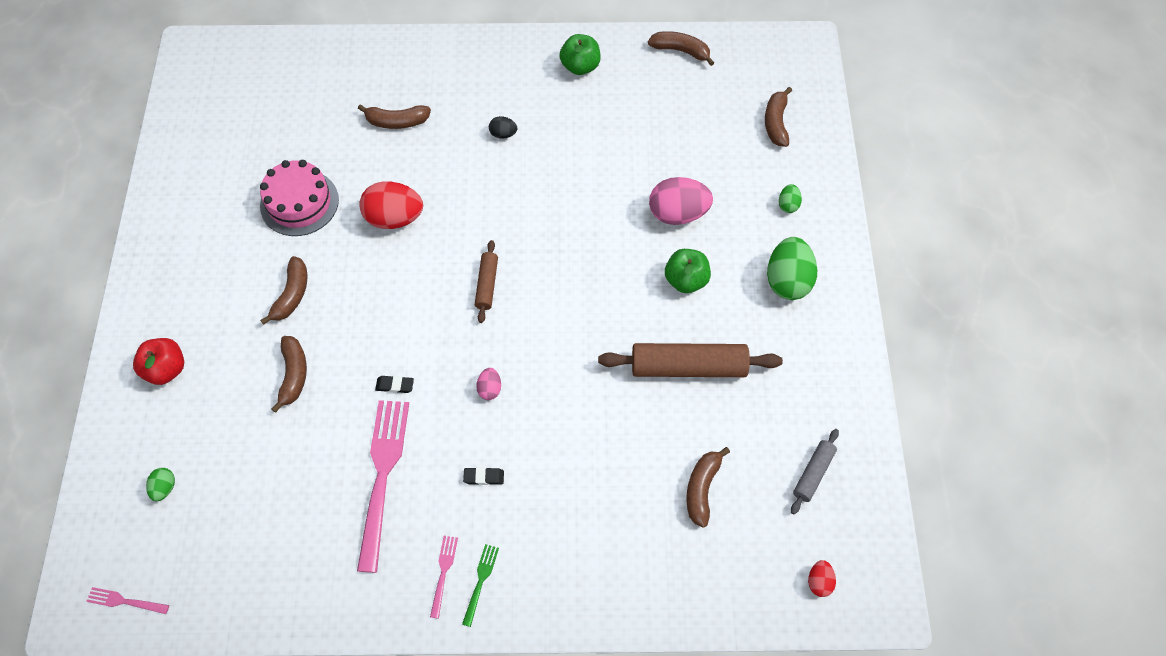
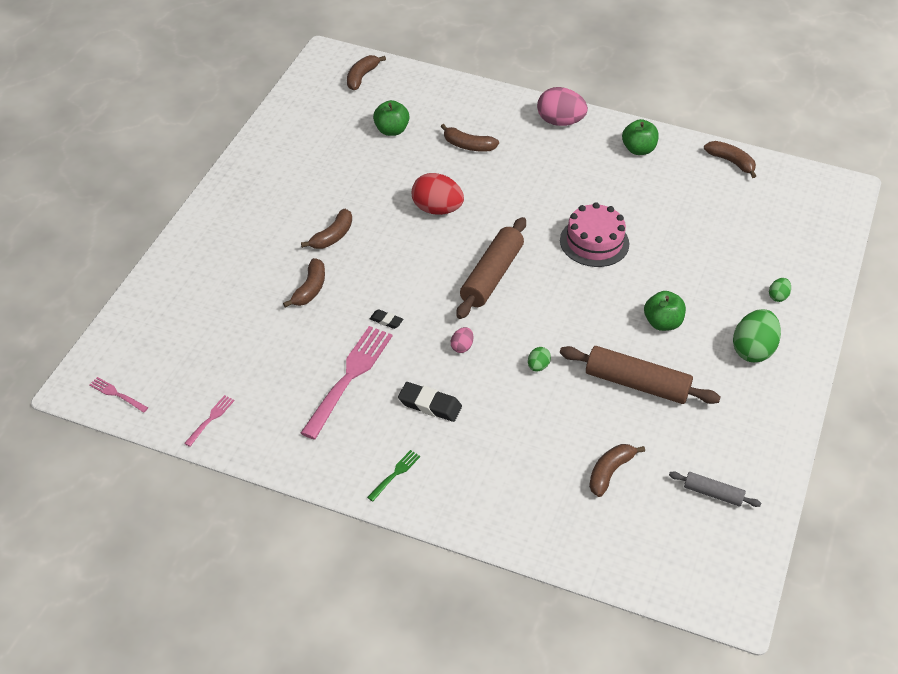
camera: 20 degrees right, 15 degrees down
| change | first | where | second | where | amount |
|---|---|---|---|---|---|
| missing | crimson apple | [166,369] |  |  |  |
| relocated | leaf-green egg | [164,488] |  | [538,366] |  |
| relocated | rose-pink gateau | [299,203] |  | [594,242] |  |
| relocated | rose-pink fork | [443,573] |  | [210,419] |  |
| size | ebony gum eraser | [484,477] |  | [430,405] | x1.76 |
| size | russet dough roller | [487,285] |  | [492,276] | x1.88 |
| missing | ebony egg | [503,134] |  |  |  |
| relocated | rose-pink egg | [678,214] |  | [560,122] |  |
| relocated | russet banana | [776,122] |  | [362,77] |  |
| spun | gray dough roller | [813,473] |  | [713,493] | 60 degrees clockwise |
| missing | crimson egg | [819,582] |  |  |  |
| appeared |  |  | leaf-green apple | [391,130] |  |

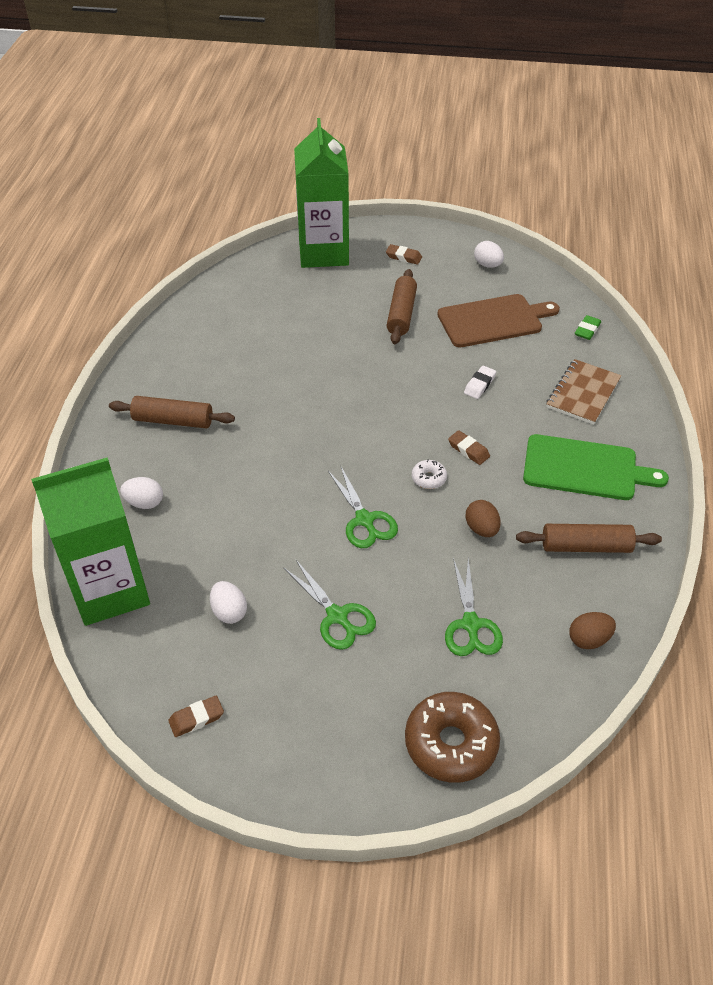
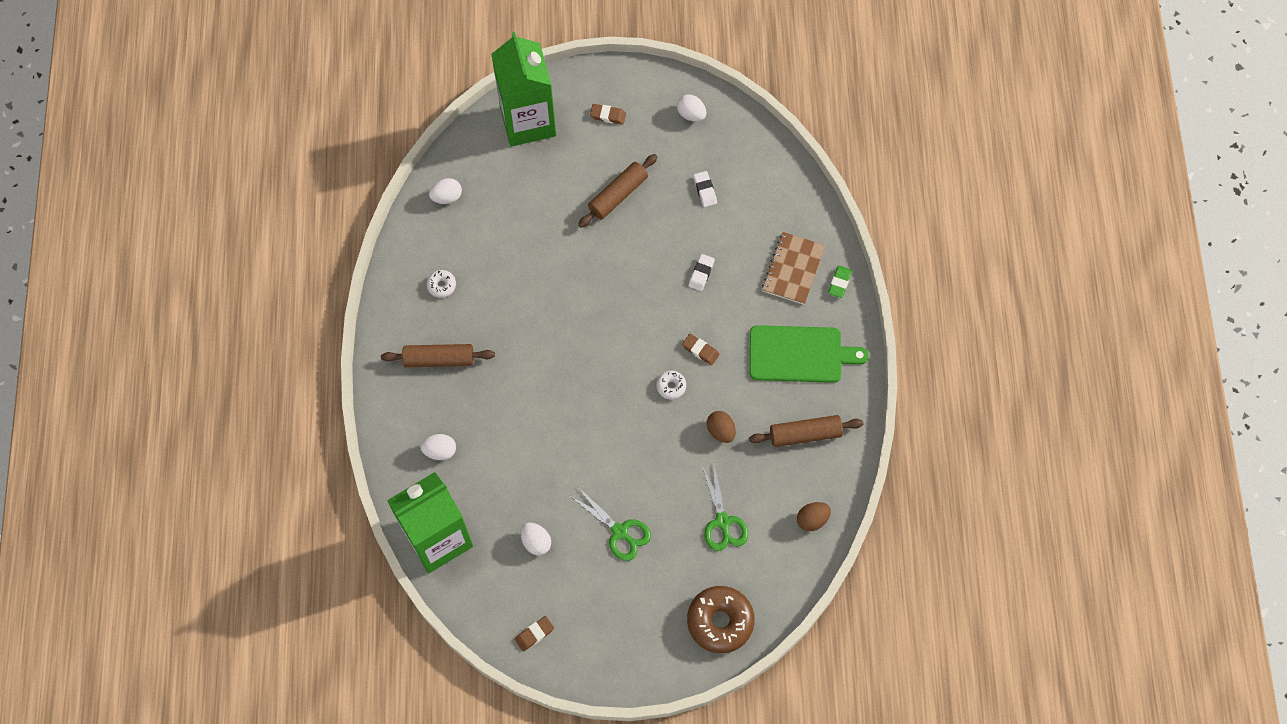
camera: 10 degrees left, 20 degrees up
| change | first | where | second | where | amount |
|---|---|---|---|---|---|
| missing | leaf-green pair of scissors | [364,520] |  |  |  |
| spun | russet dough roller | [401,314] |  | [618,195] | 45 degrees clockwise |
| exchanged | russet chopping board | [493,320] | white gum eraser | [705,190] |  |
| relocated | leaf-green gum eraser | [587,330] |  | [839,283] |  |
| appeared |  |  | white glazed donut | [441,285] |  |
| appeared |  |  | white egg | [447,197] |  |

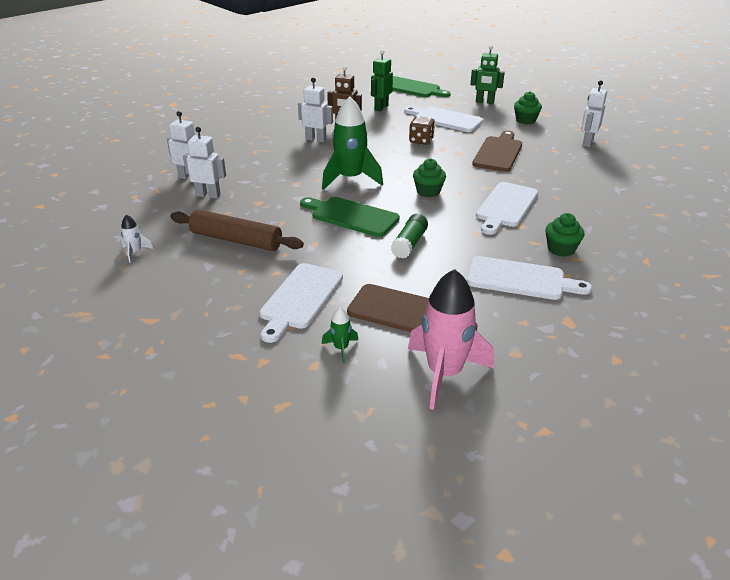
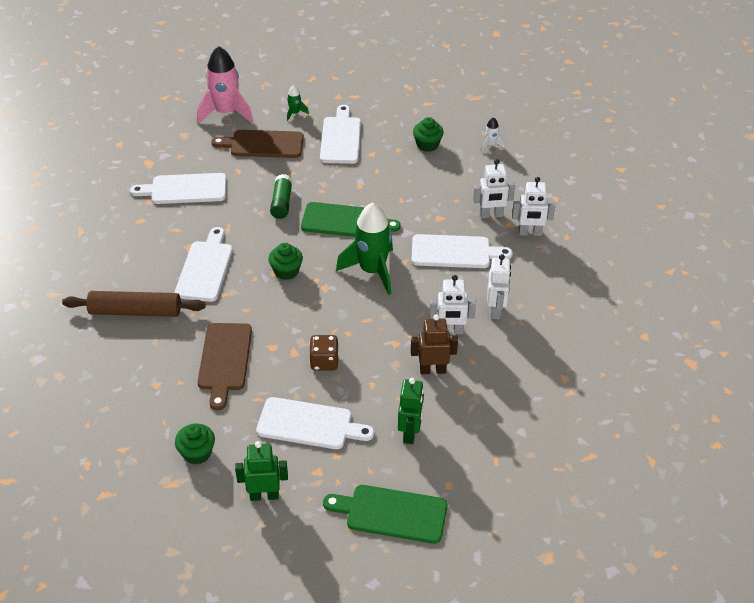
camera: 160 degrees right, 10 degrees up
| change | first | where | second | where | amount |
|---|---|---|---|---|---|
| relocated | russet dough roller | [236,240] |  | [135,311] |  |
| relocated | leaf-green muffin | [561,249] |  | [427,145] |  |
| relocated | white robot figure | [587,142] |  | [496,310] |  |
| appeared |  |  | white chopping board | [455,252] |  |

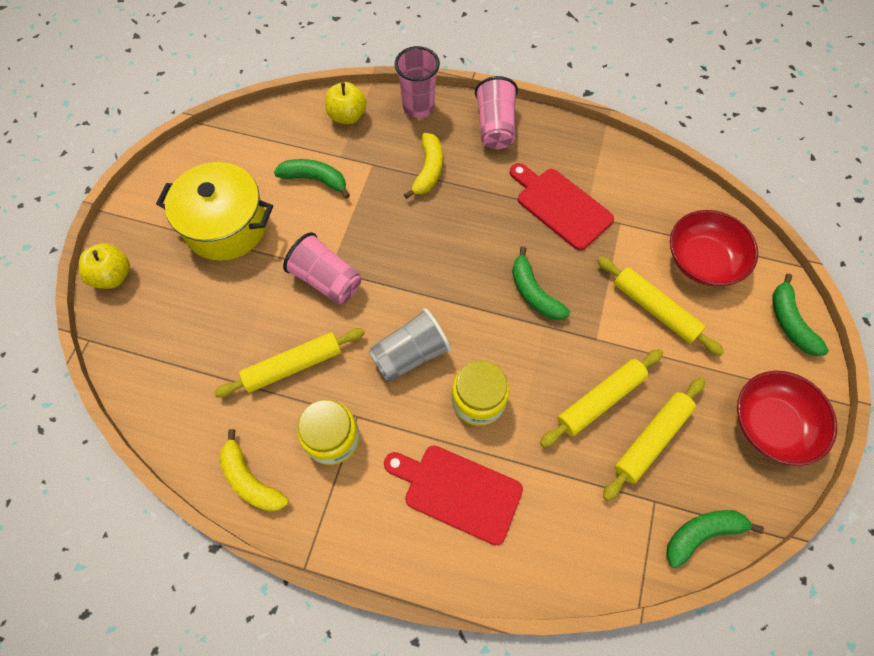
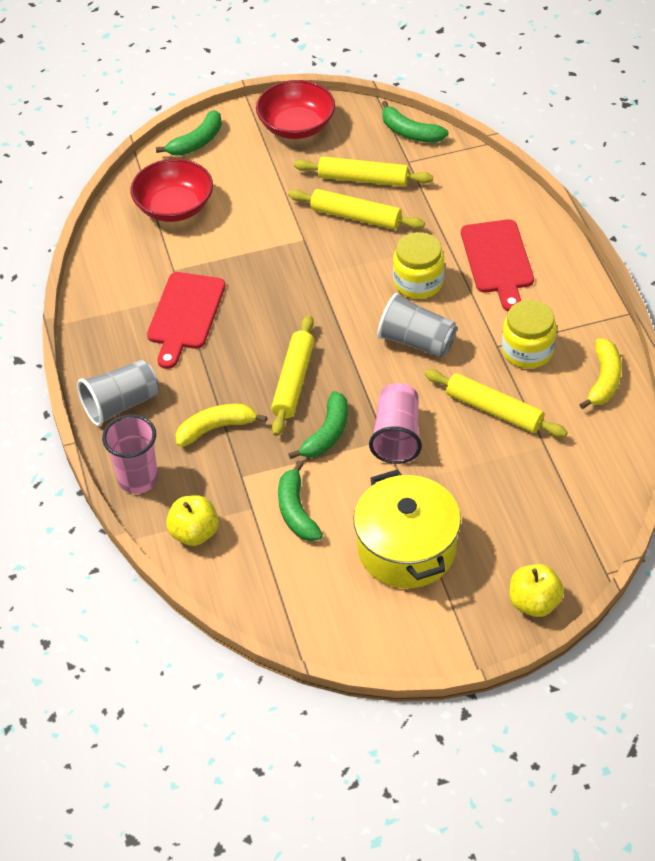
camera: 120 degrees left, 15 degrees down
| change | first | where | second | where | amount |
|---|---|---|---|---|---|
| colour | rose-pink cup | [495,126] | gray cup | [121,404] |  |
| relocated | leaf-green banana | [533,293] |  | [327,434] |  |
| relocated | bright yellow dough roller | [654,309] |  | [294,381] |  |

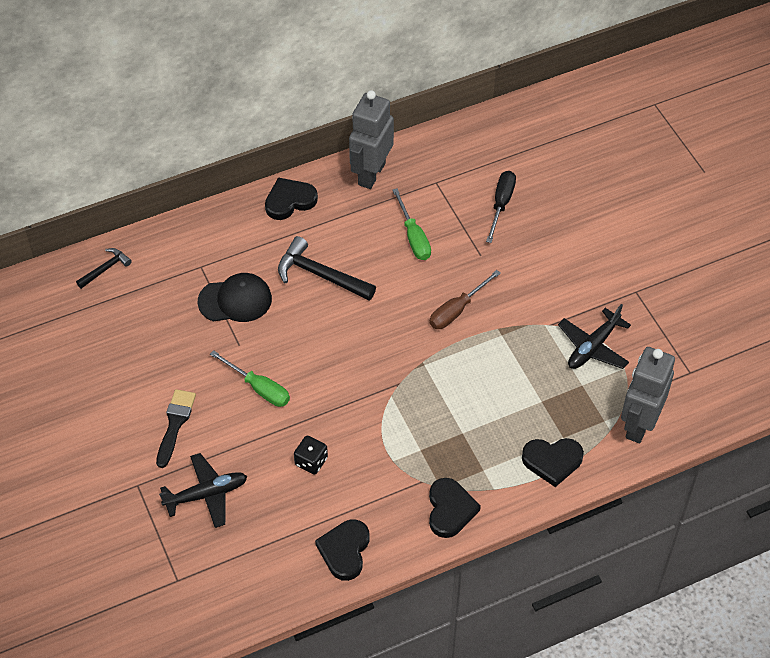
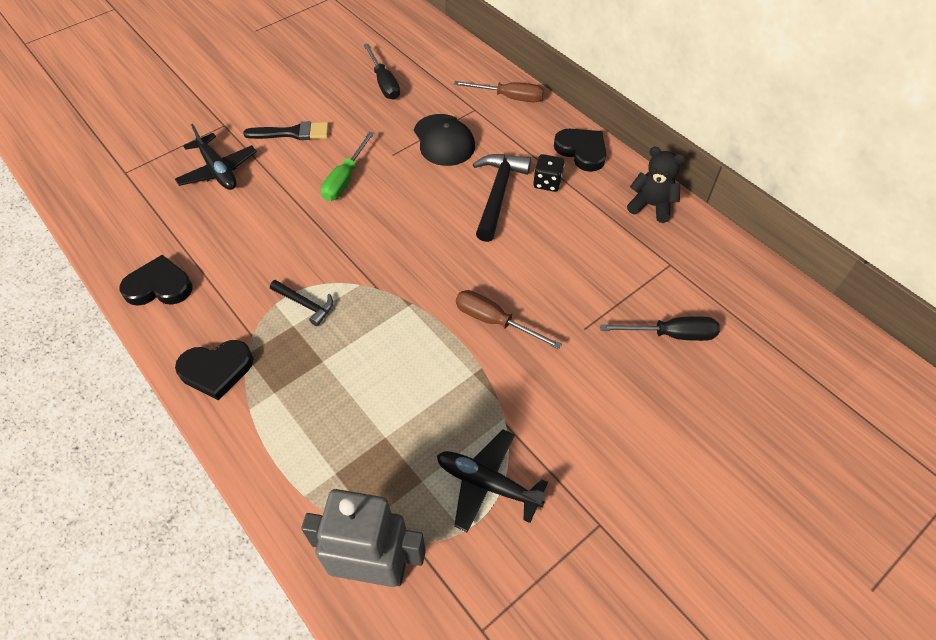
camera: 75 degrees right, 0 degrees up
| change | first | where | second | where | amount |
|---|---|---|---|---|---|
| relocated | ebony claw hammer | [105,269] |  | [305,304] |  |
| relocated | ebony game die | [311,461] |  | [547,182] |  |
| exchanged | gray robot figure | [371,174] | ebony teddy bear | [651,205] |  |
| missing | leaf-green screwdriver | [413,237] |  |  |  |
| missing | ebony heart | [552,461] |  |  |  |
| appeared |  |  | ebony screwdriver | [384,83] |  |
| appeared |  |  | russet screwdriver | [509,98] |  |

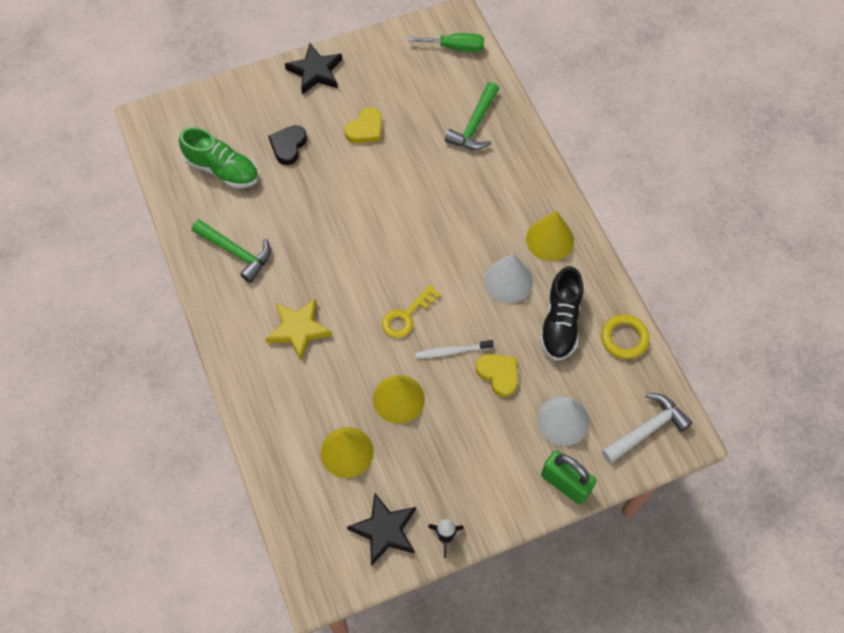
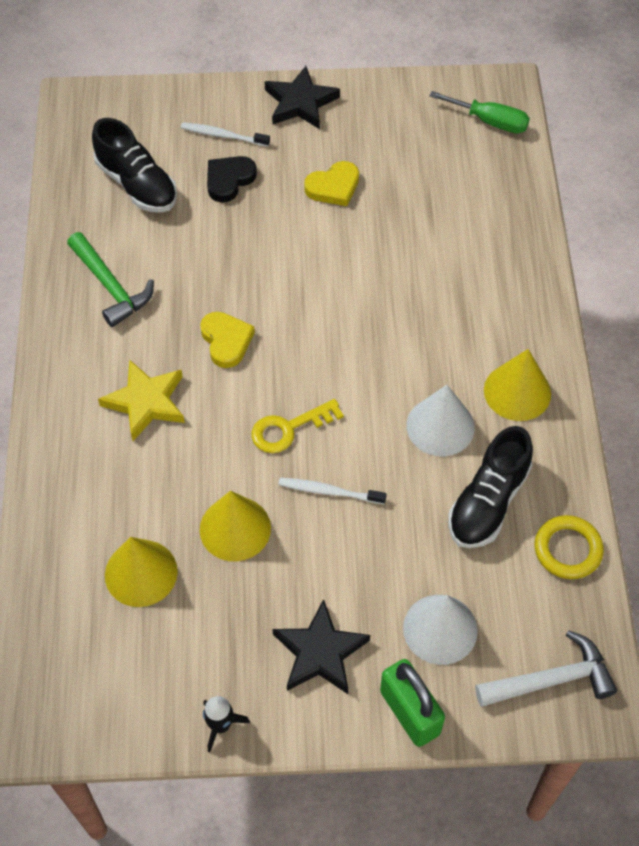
camera: 20 degrees right, 5 degrees down
| change | first | where | second | where | amount |
|---|---|---|---|---|---|
| colour | leaf-green sneaker | [222,169] | ebony sneaker | [137,184] |  |
| relocated | ebony star shape | [384,530] |  | [320,652] |  |
| missing | leaf-green claw hammer | [474,125] |  |  |  |
| relocated | bright yellow heart | [498,374] |  | [226,341] |  |
| appeared |  |  | white dental brush | [223,135] |  |

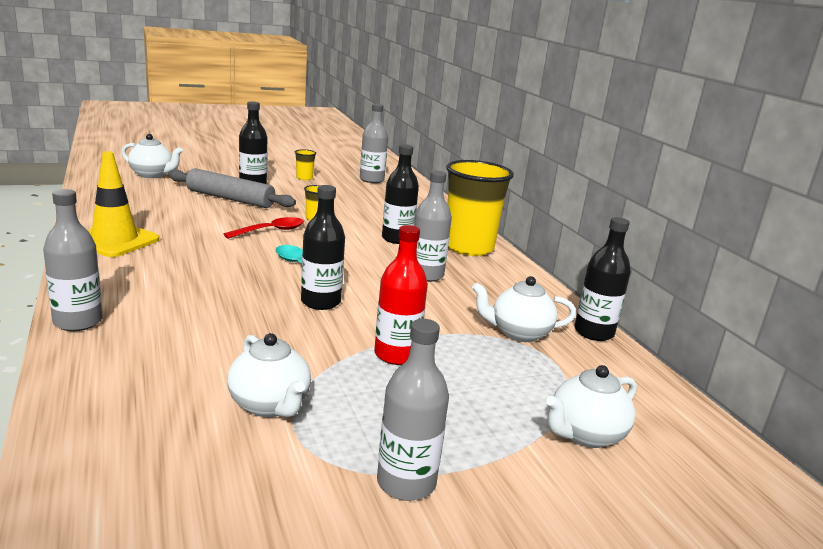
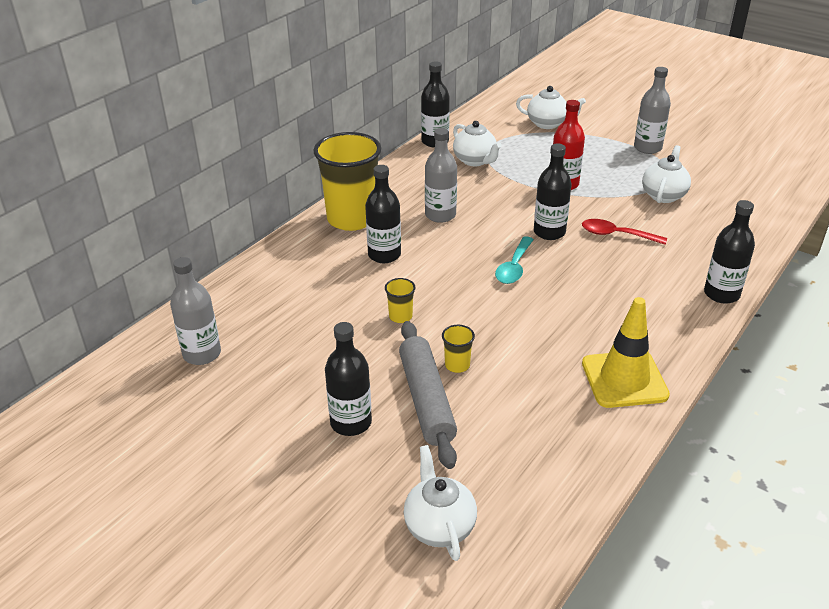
camera: 120 degrees left, 15 degrees up
| change | first | where | second | where | amount |
|---|---|---|---|---|---|
| colour | gray bottle | [78,322] | ebony bottle | [721,294] |  |
| relocated | crimson spoon | [271,231] |  | [616,235] |  |
| relocated | bright yellow cup | [304,178] |  | [457,365] |  |

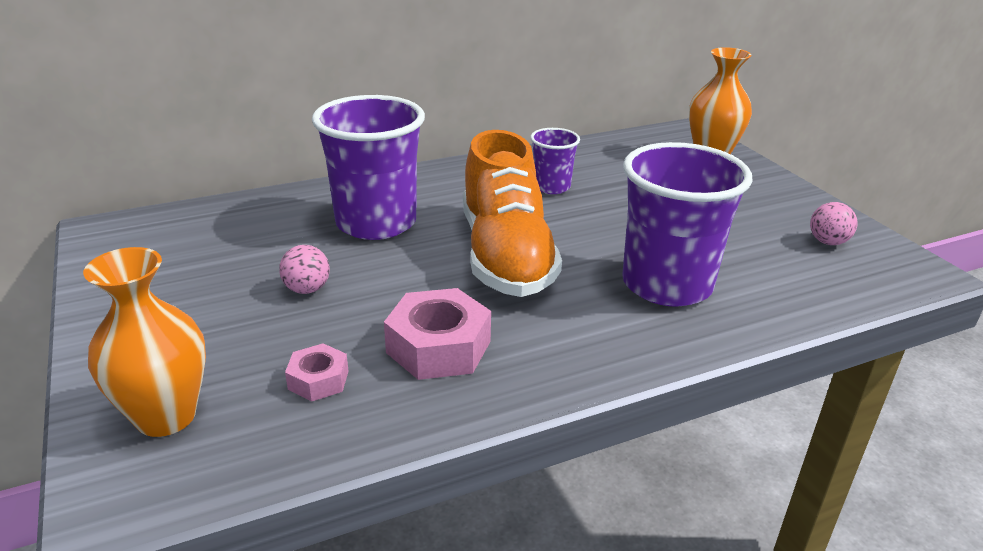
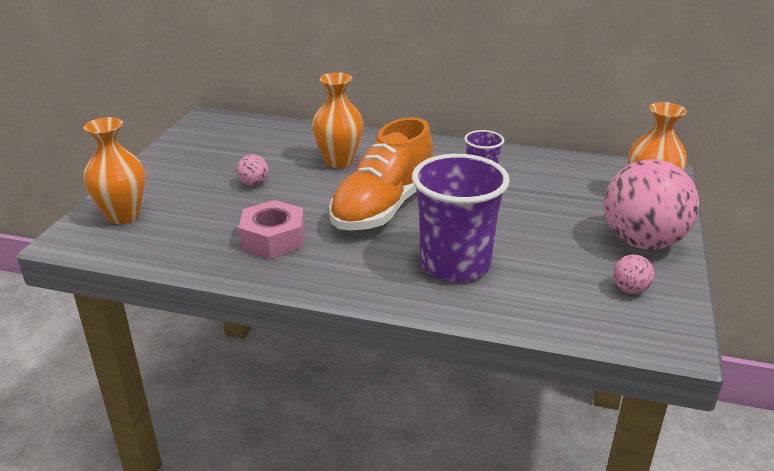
camera: 40 degrees right, 0 degrees up
| change | first | where | second | where | amount |
|---|---|---|---|---|---|
| missing | rose-pink nut | [318,380] |  |  |  |
| exchanged | purple cup | [376,223] | bright orange flower vase | [339,161] |  |
| appeared |  |  | rose-pink sphere | [642,242] |  |

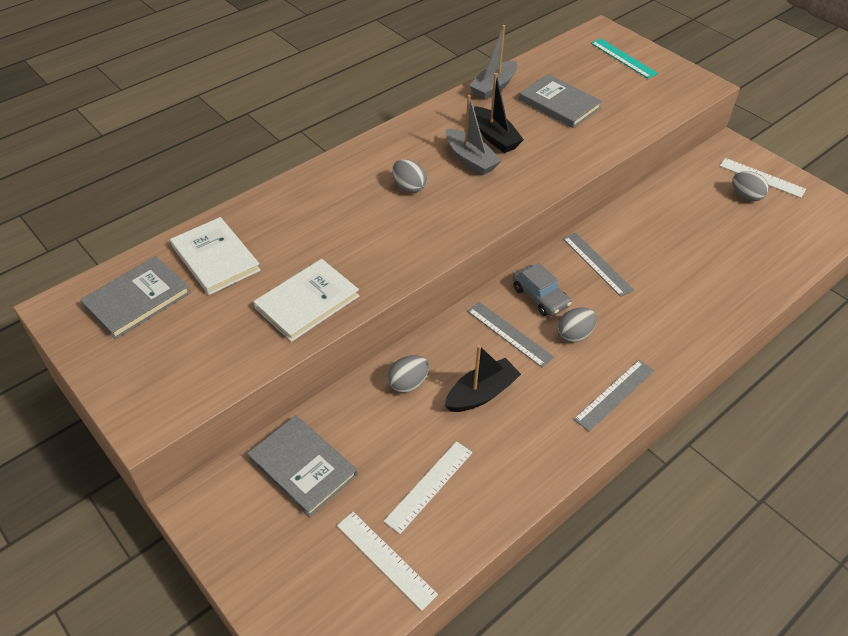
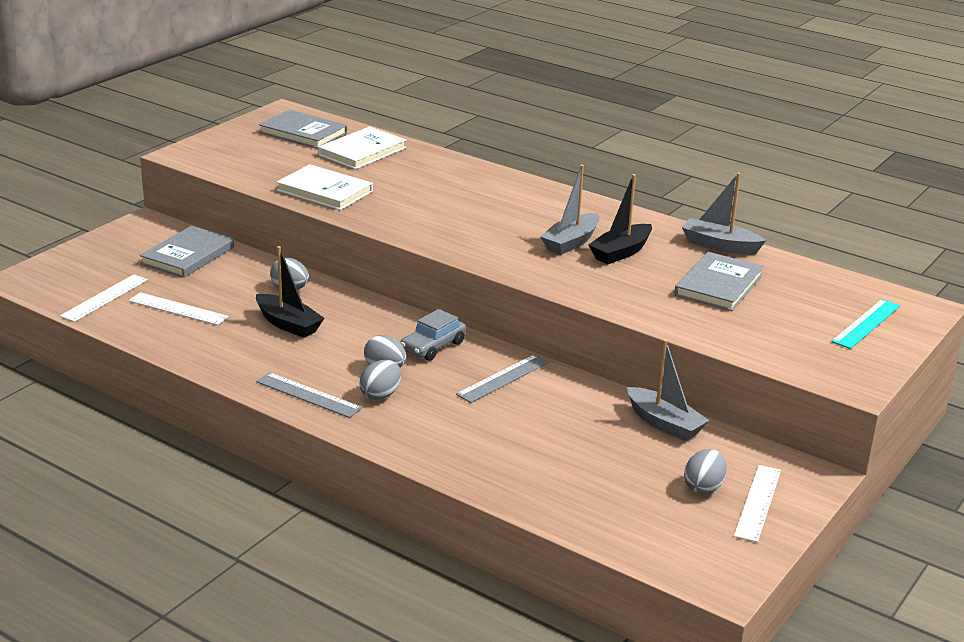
camera: 75 degrees right, 20 degrees down
| change | first | where | second | where | amount |
|---|---|---|---|---|---|
| relocated | gray egg | [409,187] |  | [380,395] |  |
| missing | gray measuring stick | [509,333] |  |  |  |
| appeared |  |  | gray boat | [664,423] |  |

